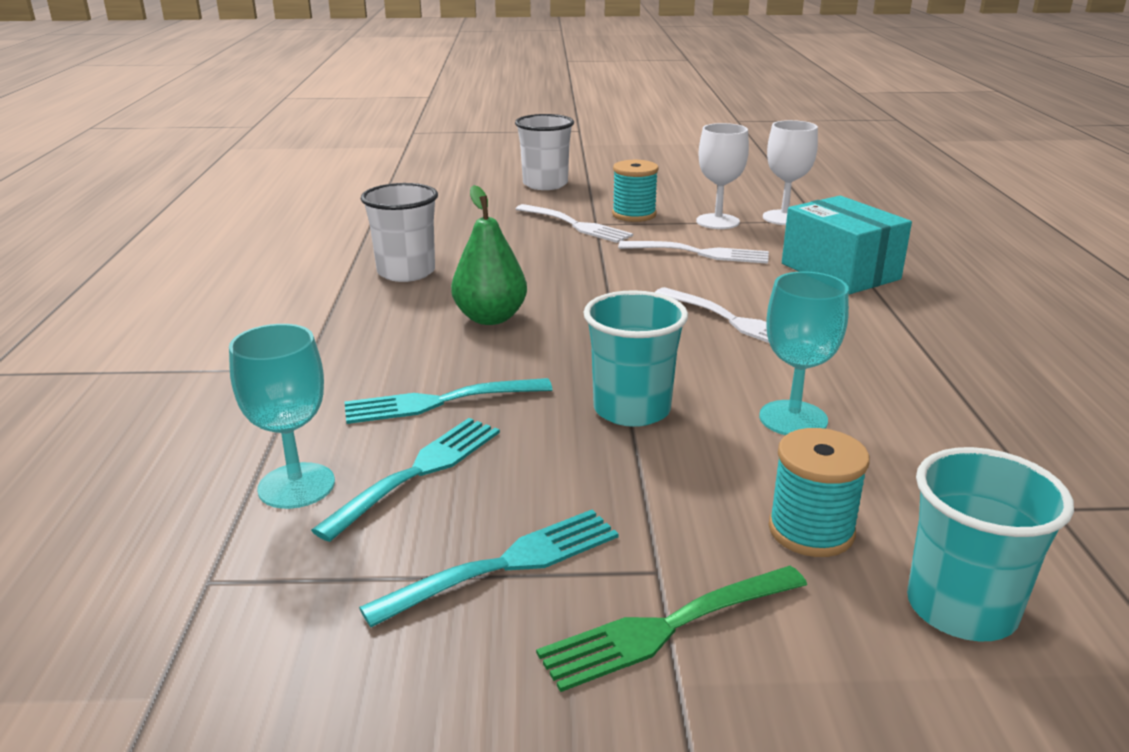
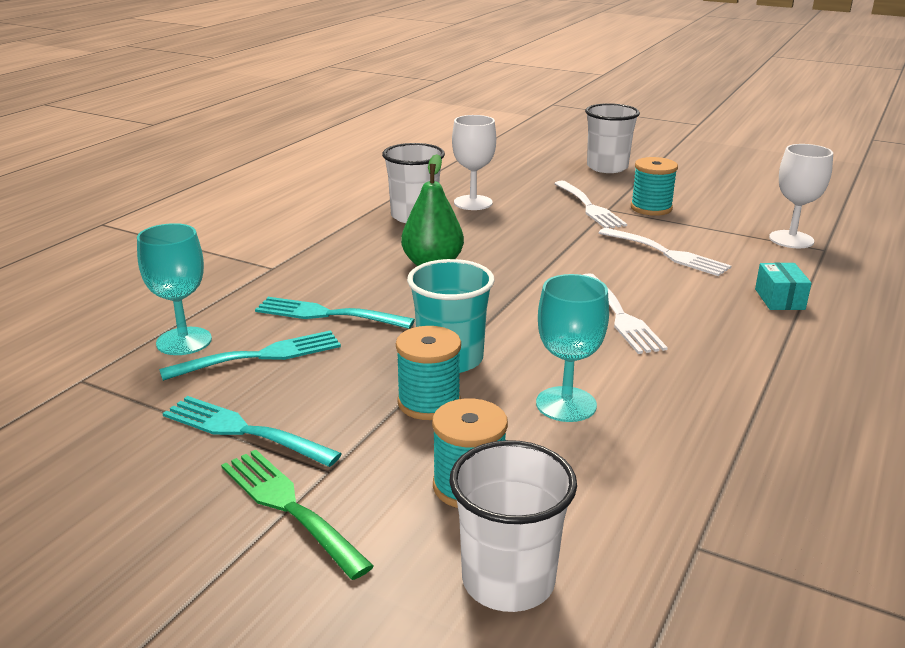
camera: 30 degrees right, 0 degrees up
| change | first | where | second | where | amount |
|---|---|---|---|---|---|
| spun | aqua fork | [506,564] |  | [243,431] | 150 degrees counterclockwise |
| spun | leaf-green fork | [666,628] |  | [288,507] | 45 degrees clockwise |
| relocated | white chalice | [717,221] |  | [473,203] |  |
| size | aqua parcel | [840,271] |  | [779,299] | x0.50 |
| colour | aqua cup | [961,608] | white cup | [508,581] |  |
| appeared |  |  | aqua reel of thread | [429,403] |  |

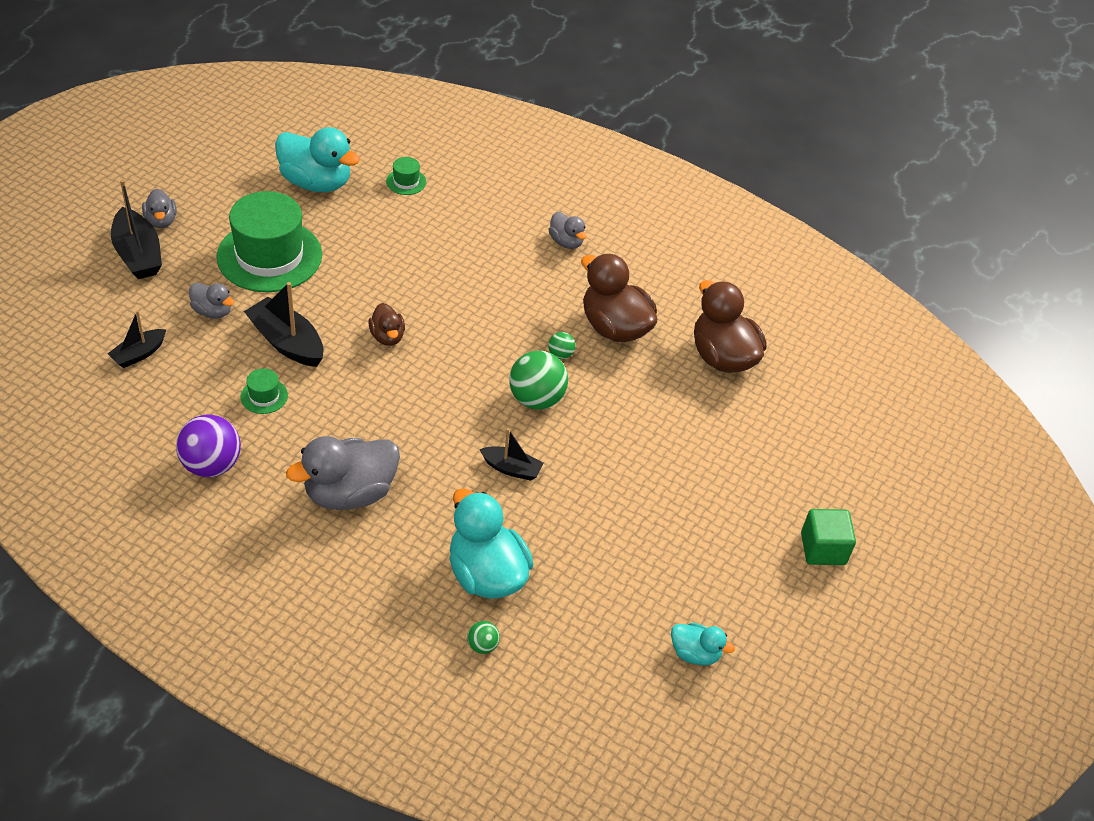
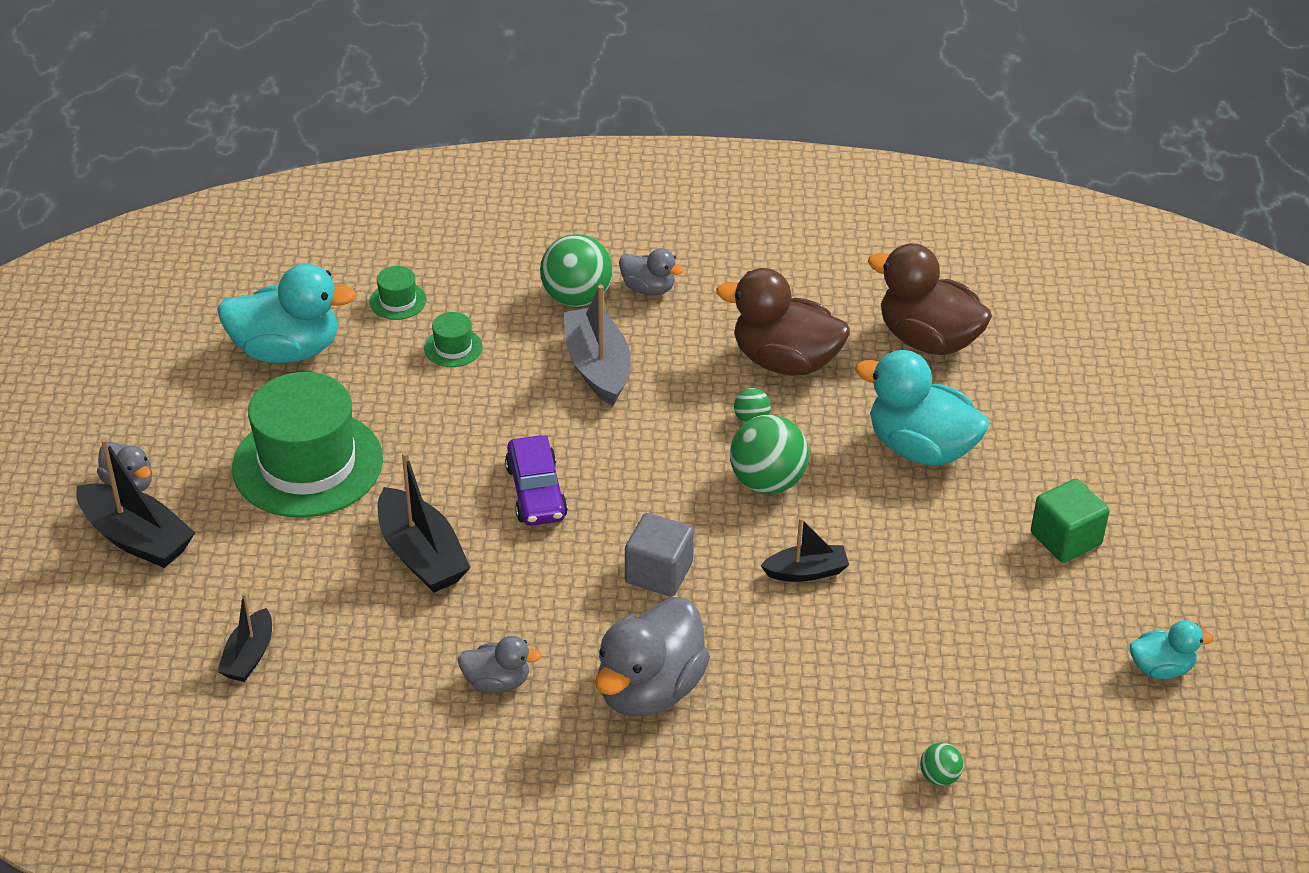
camera: 25 degrees left, 5 degrees down
| change | first | where | second | where | amount |
|---|---|---|---|---|---|
| missing | purple sphere | [211,465] |  |  |  |
| relocated | gray rubber duck | [212,311] |  | [497,682] |  |
| relocated | leaf-green tall hat | [264,396] |  | [453,347] |  |
| spun | ebony boat | [287,342] |  | [421,555] | 135 degrees counterclockwise |
| exchanged | russet rubber duck | [387,336] | purple automobile | [536,492] |  |
| relocated | aqua rubber duck | [486,574] |  | [920,448] |  |
| relocated | leaf-green solid cube | [823,549] |  | [1065,539] |  |
| appeared |  |  | leaf-green sphere | [577,298] |  |
| appeared |  |  | gray boat | [597,367] |  |
| appeared |  |  | gray solid cube | [658,573] |  |

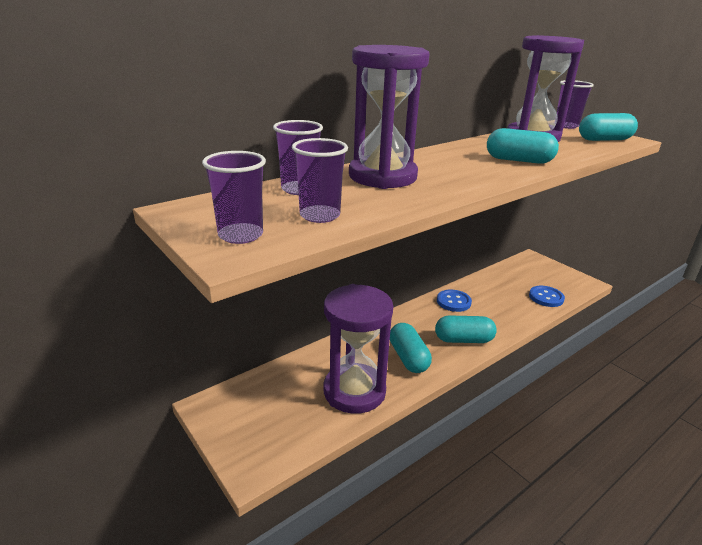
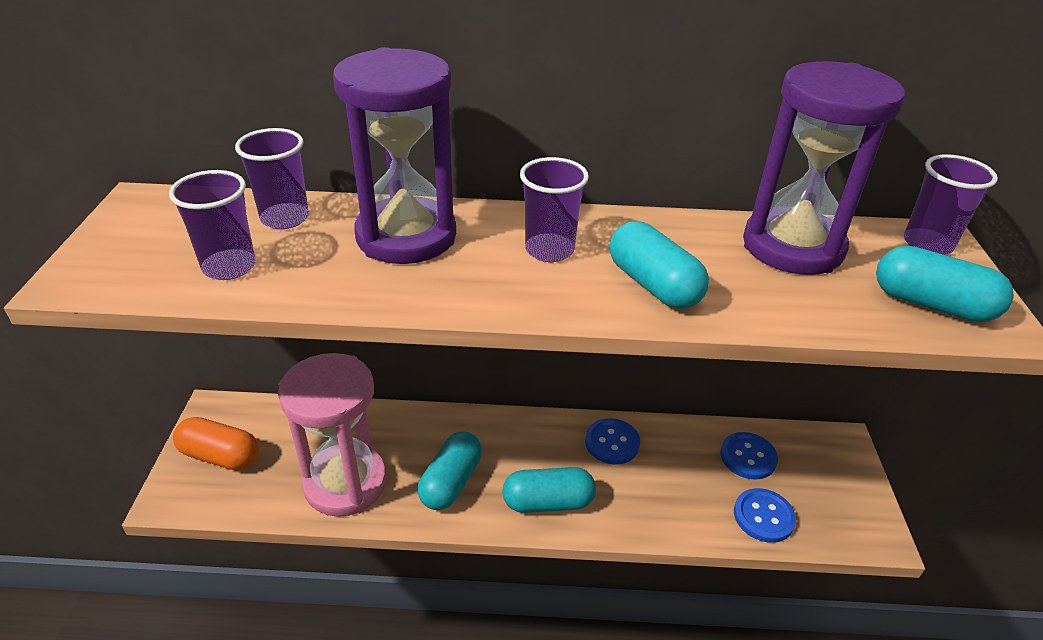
camera: 40 degrees right, 10 degrees up
| change | first | where | second | where | amount |
|---|---|---|---|---|---|
| relocated | purple cup | [240,235] |  | [549,250] |  |
| colour | purple hourglass | [354,391] | rose-pink hourglass | [345,483] |  |
| spun | aqua capsule | [463,340] |  | [548,502] | 45 degrees counterclockwise |
| appeared |  |  | bright orange capsule | [220,456] |  |
| appeared |  |  | blue sewing button | [748,457] |  |

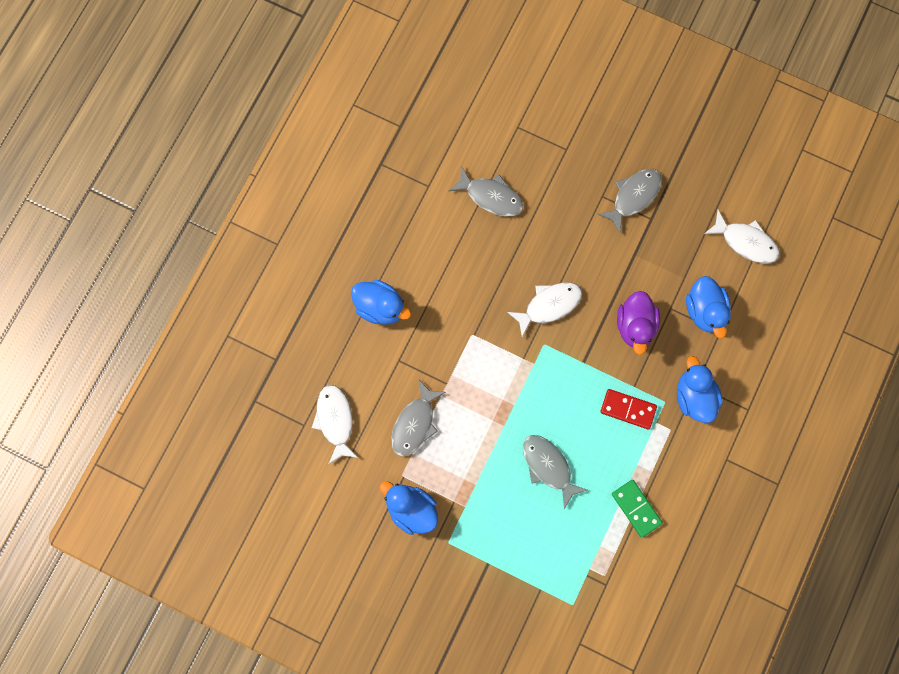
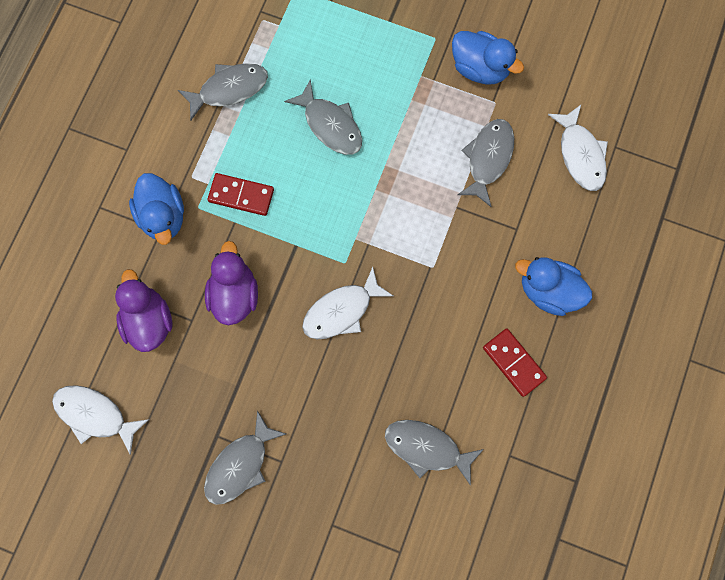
camera: 175 degrees right, 0 degrees up
| change | first | where | second | where | amount |
|---|---|---|---|---|---|
| exchanged | leaf-green domino tile | [636,508] | gray fish figure | [229,89] |  |
| colour | blue rubber duck | [705,311] | purple rubber duck | [149,320] |  |
| appeared |  |  | crimson domino tile | [513,363] |  |

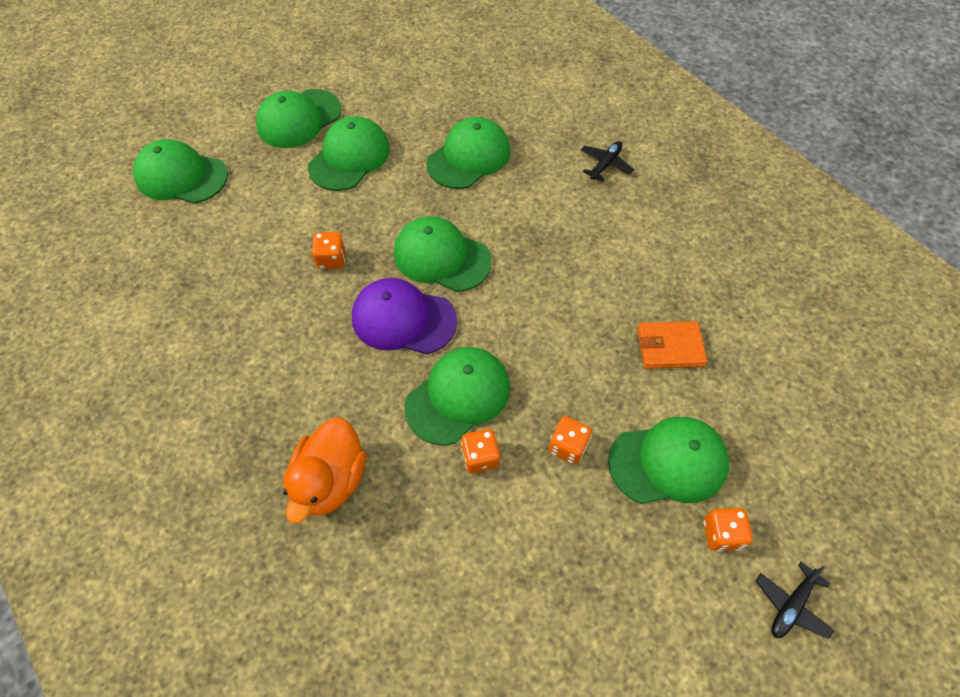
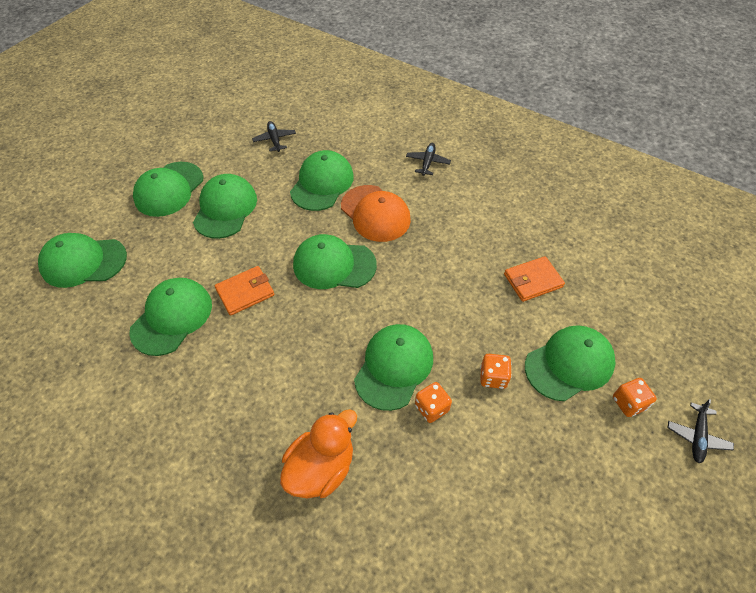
camera: 20 degrees left, 5 degrees down
| change | first | where | second | where | amount |
|---|---|---|---|---|---|
| spun | bright orange rubber duck | [331,480] |  | [321,468] | 135 degrees counterclockwise |
| exchanged | bright orange game die | [332,259] | bright orange billfold | [245,292] |  |
| missing | purple baseball cap | [403,319] |  |  |  |
| appeared |  |  | leaf-green baseball cap | [172,317] |  |
| appeared |  |  | ebony aeroplane | [274,140] |  |
| appeared |  |  | bright orange baseball cap | [375,213] |  |

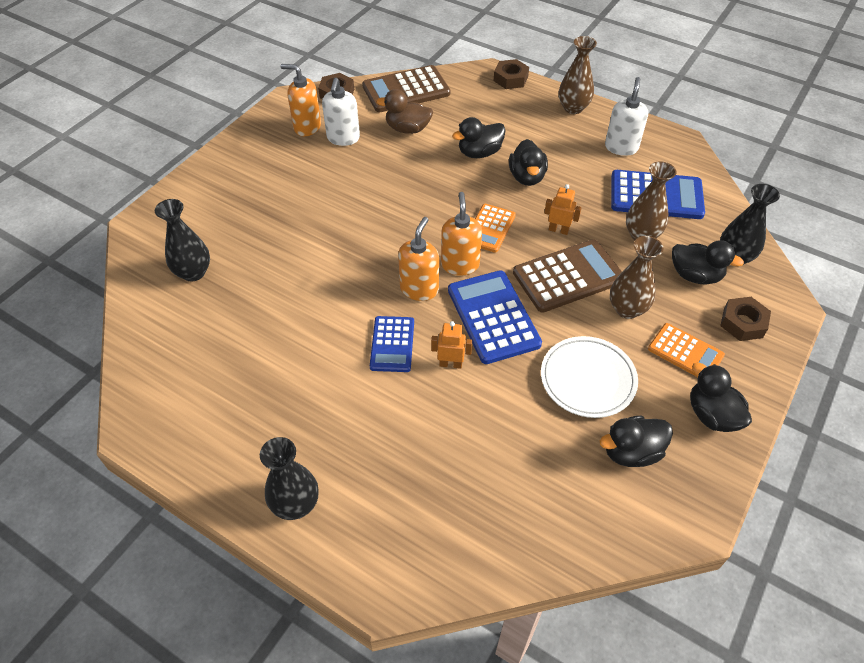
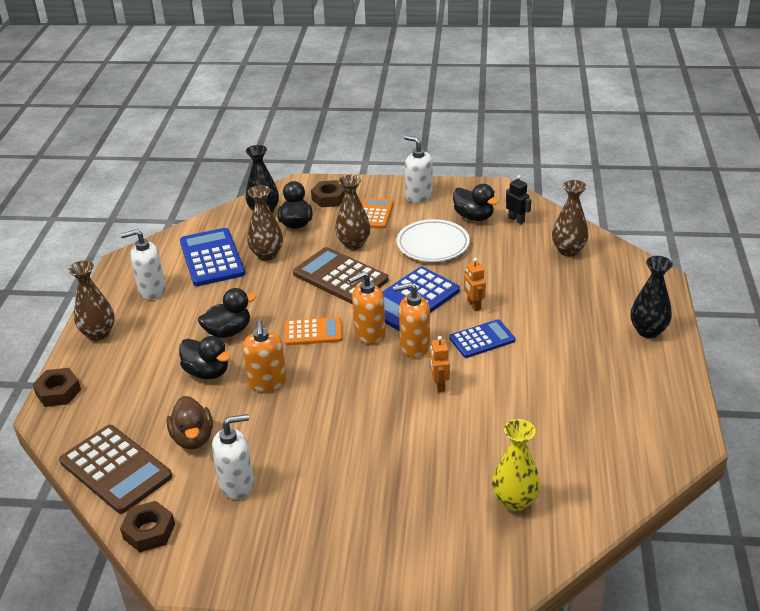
camera: 115 degrees left, 15 degrees down
| change | first | where | second | where | amount |
|---|---|---|---|---|---|
| colour | ebony flower vase | [193,272] | bright yellow flower vase | [514,501] |  |
| relocated | bright orange pump bottle | [307,127] |  | [267,382] |  |
| relocated | bright orange robot figure | [558,230] |  | [439,385] |  |
| exchanged | ebony rubber duck | [712,415] | white pump bottle | [418,196] |  |
| appeared |  |  | ebony robot figure | [516,220] |  |
| appeared |  |  | russet flower vase | [568,250] |  |

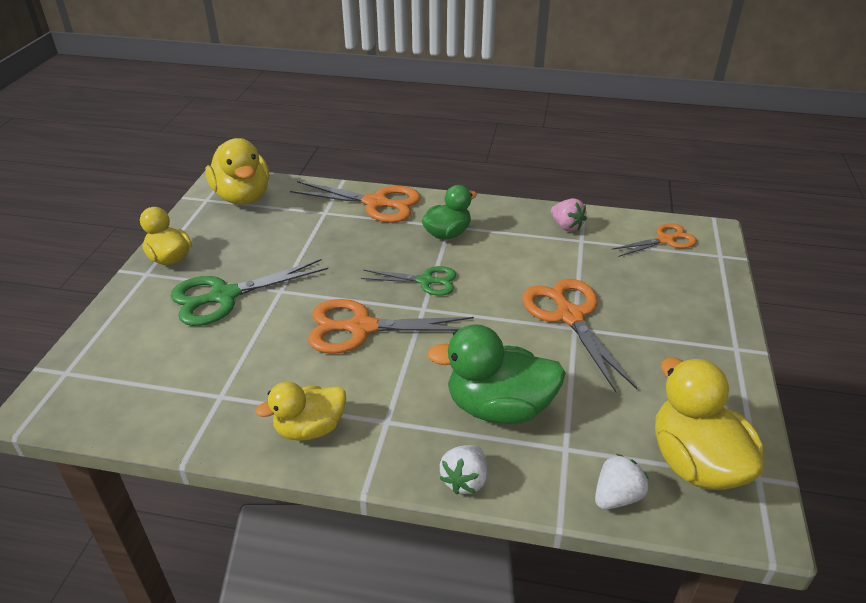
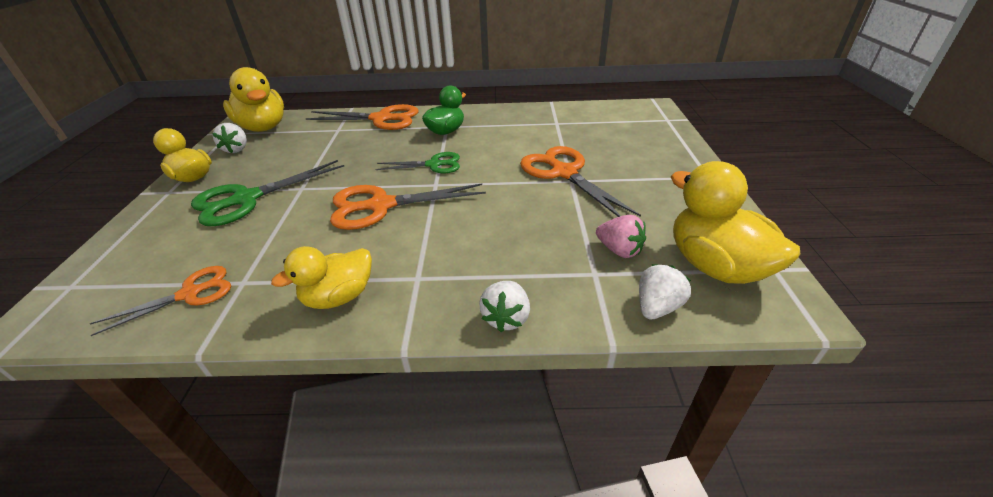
camera: 10 degrees left, 0 degrees up
| change | first | where | second | where | amount |
|---|---|---|---|---|---|
| missing | leaf-green rubber duck | [498,407] |  |  |  |
| relocated | rose-pink berry | [566,226] |  | [619,250] |  |
| relocated | bright orange pair of scissors | [665,240] |  | [190,294] |  |
| appeared |  |  | white berry | [236,149] |  |

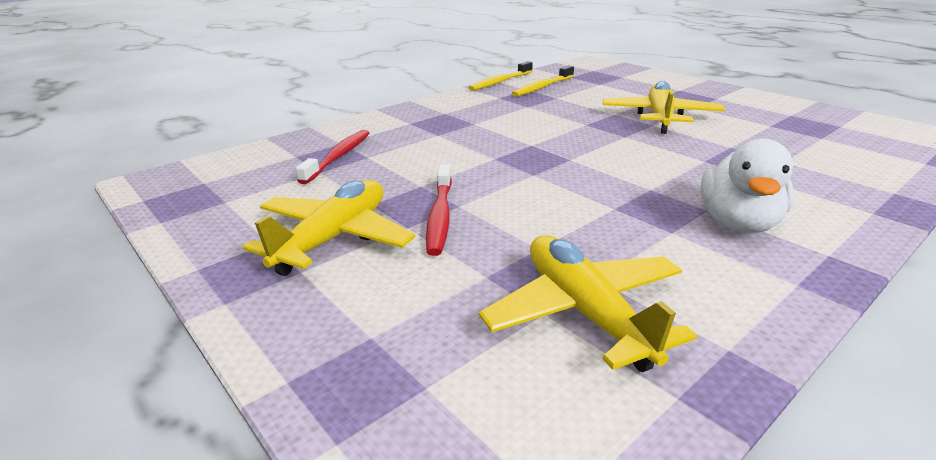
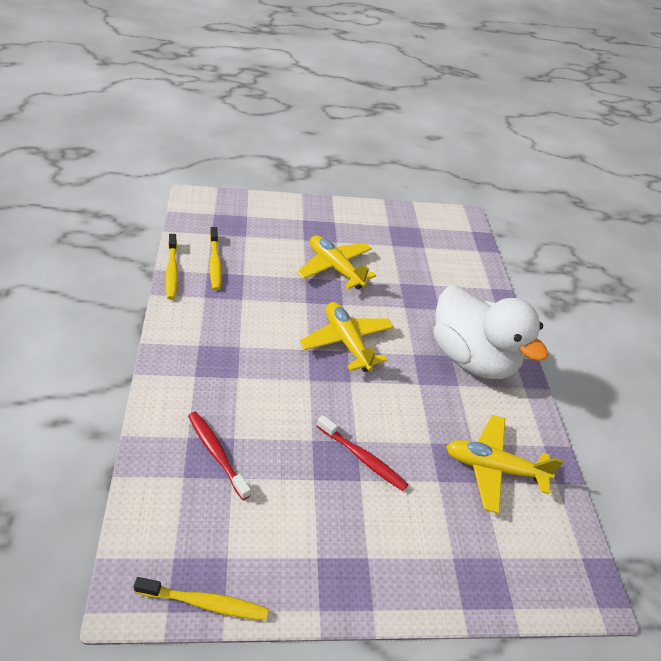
camera: 60 degrees left, 15 degrees up
| change | first | where | second | where | amount |
|---|---|---|---|---|---|
| relocated | bright yellow aeroplane | [334,238] |  | [346,342] |  |
| size | white rubber duck | [738,223] |  | [471,358] | x1.71 |
| appeared |  |  | bright yellow dental brush | [205,603] |  |

